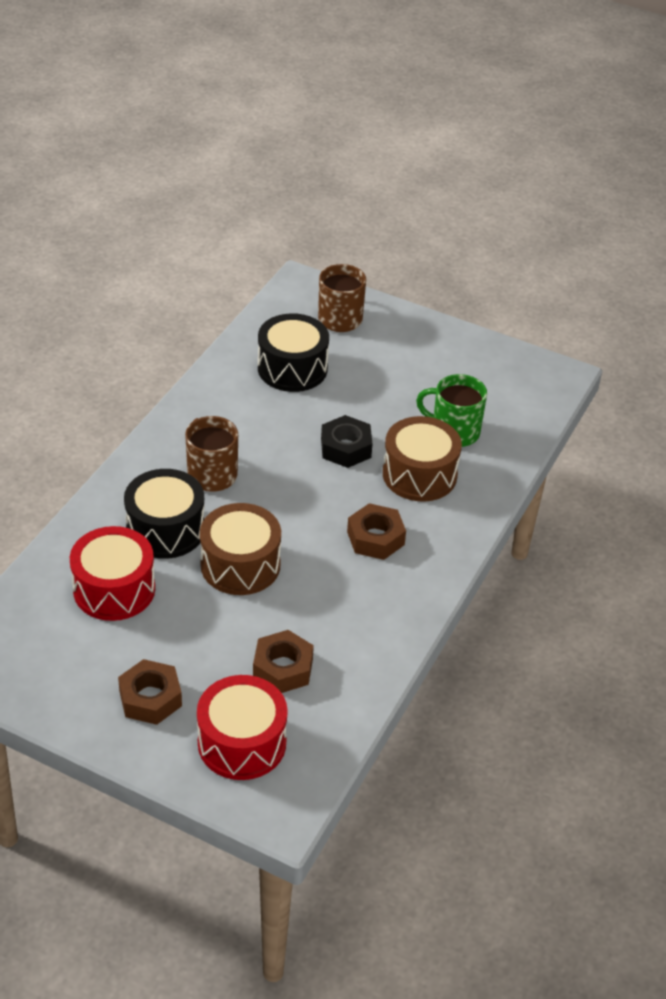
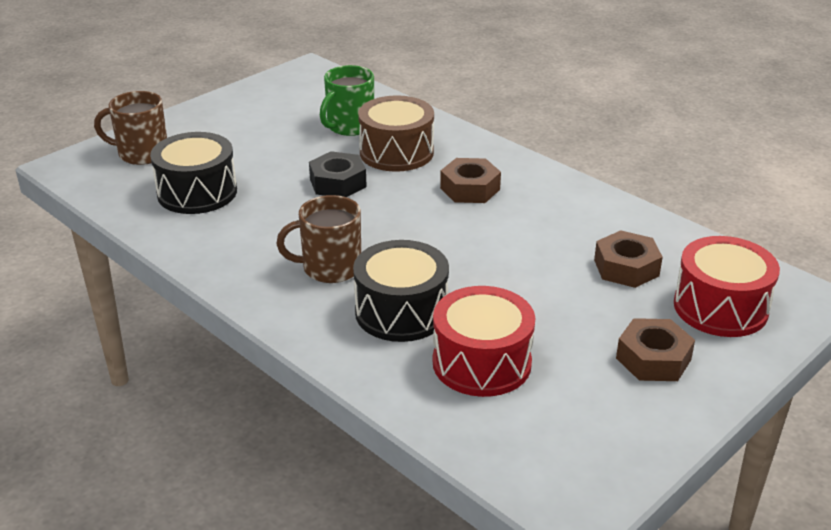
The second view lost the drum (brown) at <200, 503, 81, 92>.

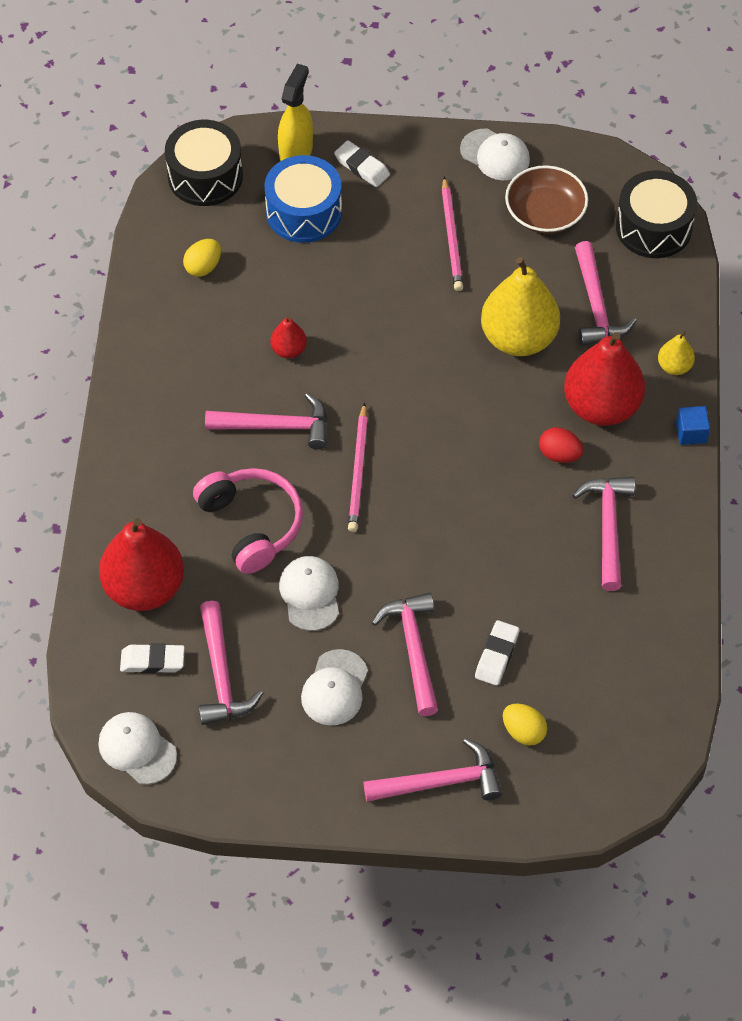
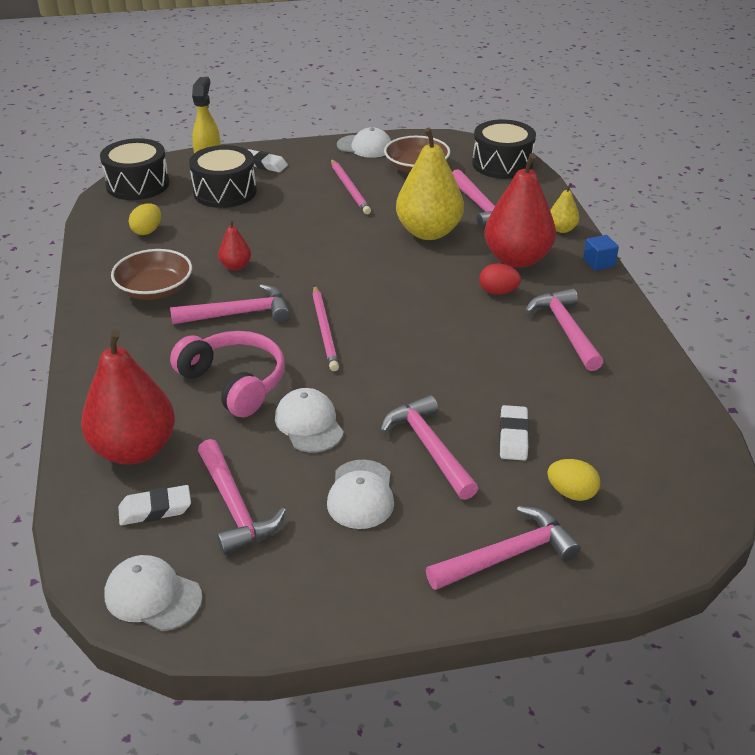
The second view gained the bowl (brown) at <111, 249, 81, 51>. What was the drum (blue) at <264, 155, 78, 88> turned into the drum (black) at <189, 145, 68, 63>.

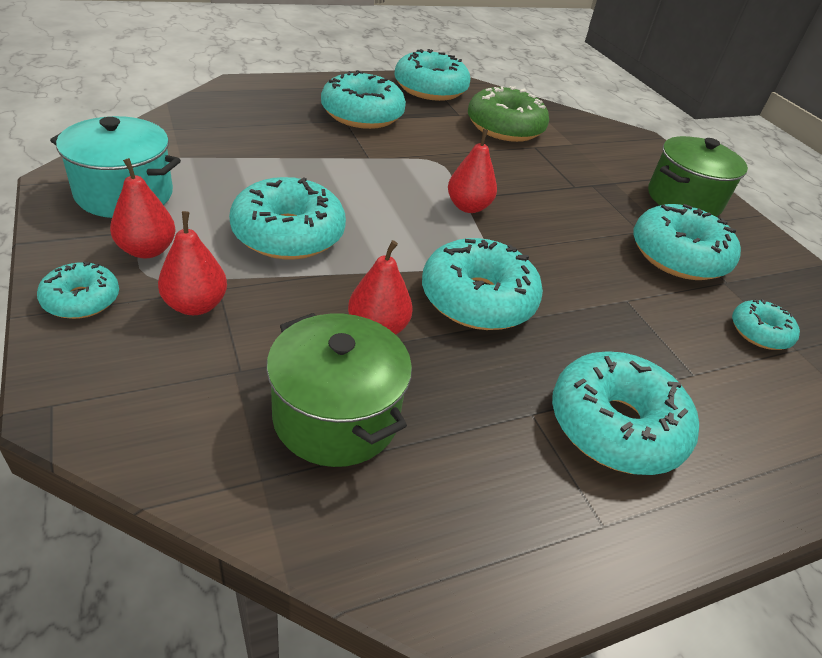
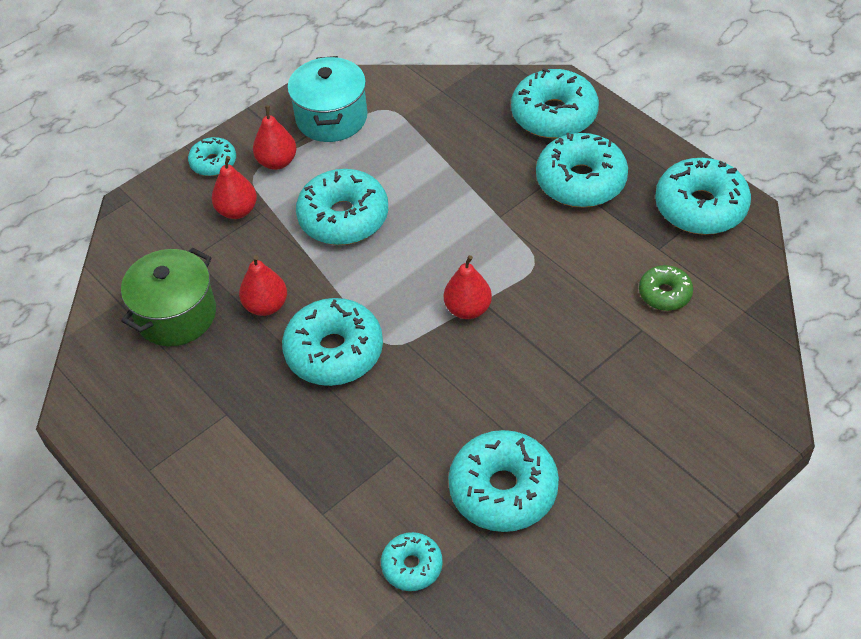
The second view lost the pot (green) at <648, 136, 100, 81>. The donut (turquoise) ended up elsewhere, having gone from <552, 352, 147, 123> to <511, 68, 88, 70>. The size of the donut (green) at <468, 86, 81, 56> changed by a factor of 0.54.

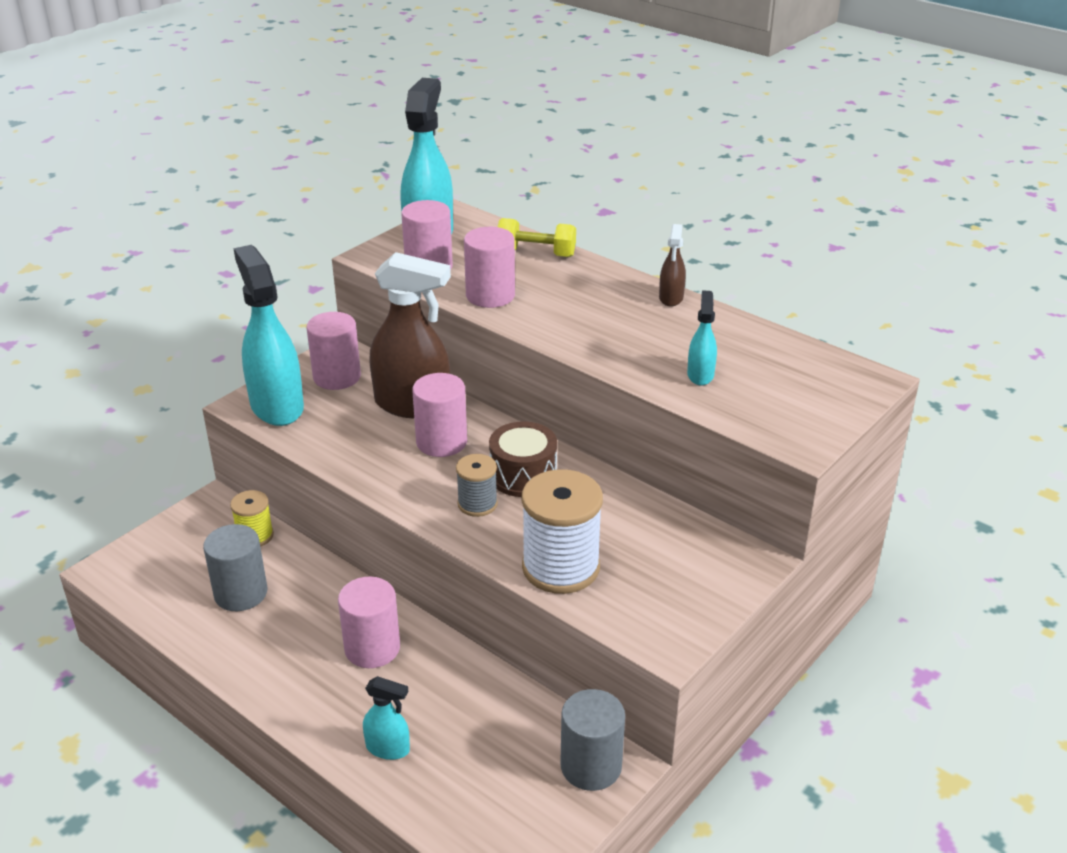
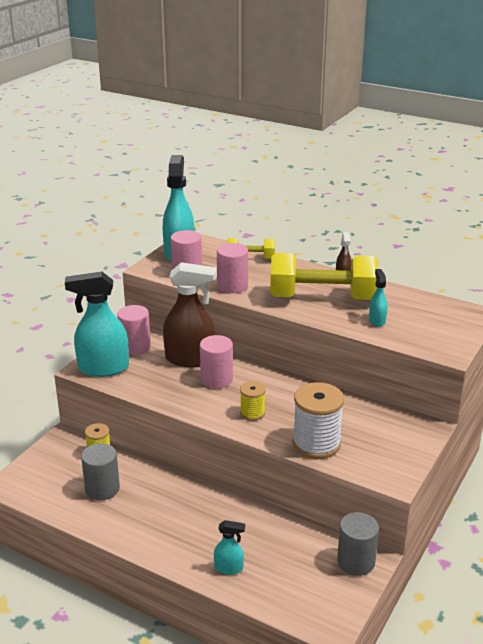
The second view lost the cylinder (pink) at <338, 577, 62, 91>. The second view lost the drum (brown) at <489, 422, 68, 75>. The second view gained the dumbbell (yellow) at <270, 253, 108, 47>. What was the spool (grey) at <456, 454, 42, 63> turned into the spool (yellow) at <240, 381, 26, 40>. The spray bottle (turquoise) at <234, 245, 70, 181> ended up facing another way, 60 degrees counterclockwise from before.

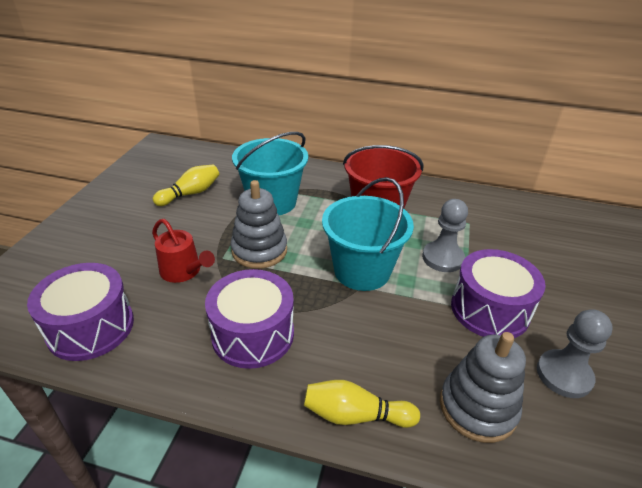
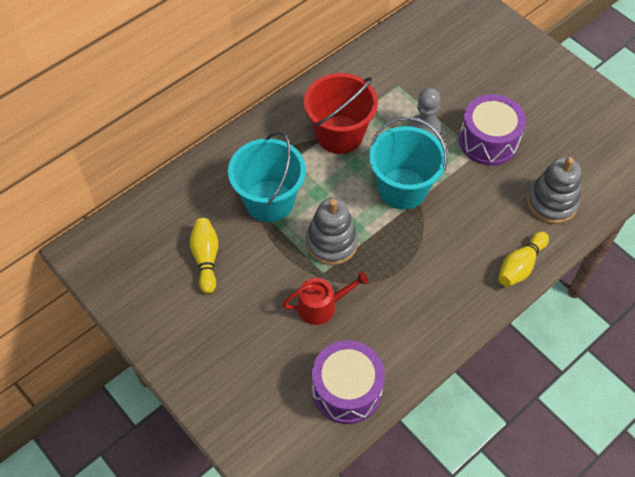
The second view lost the drum (purple) at <205, 269, 89, 100>. The second view lost the pawn (grey) at <537, 309, 76, 89>.

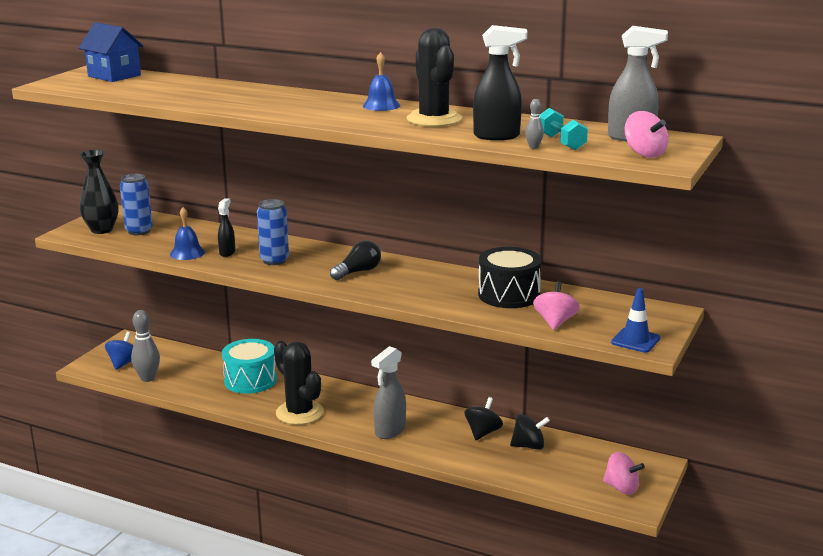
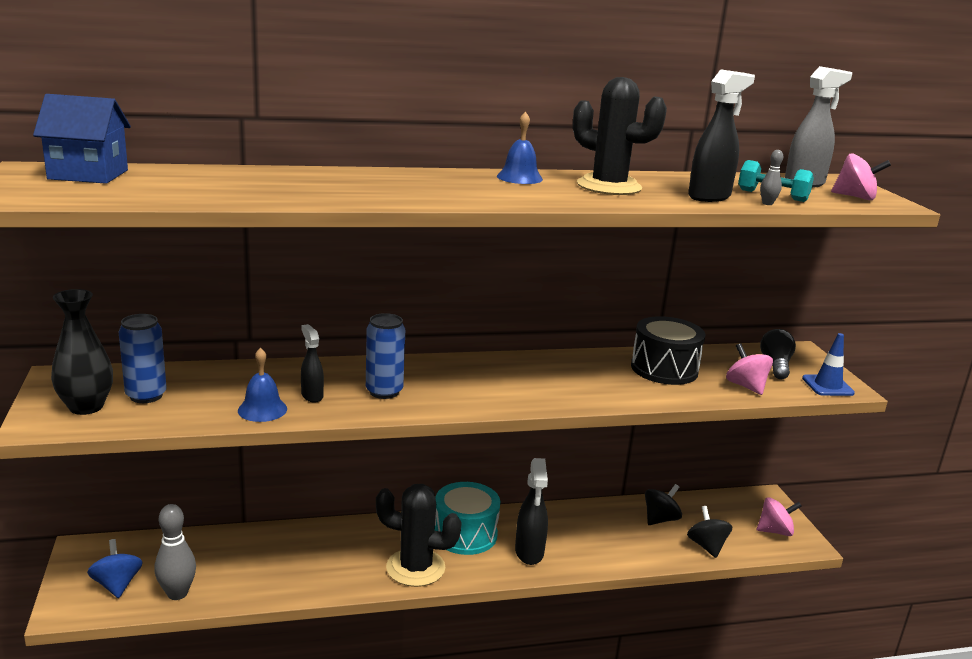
The drum (turquoise) ended up elsewhere, having gone from <222, 339, 55, 55> to <435, 482, 65, 73>. The light bulb (black) ended up elsewhere, having gone from <330, 240, 51, 40> to <760, 329, 36, 50>. The spinning top (black) ended up elsewhere, having gone from <464, 397, 39, 43> to <687, 506, 45, 52>. What was the spray bottle (grey) at <371, 346, 35, 93> turned into the spray bottle (black) at <515, 458, 33, 107>.

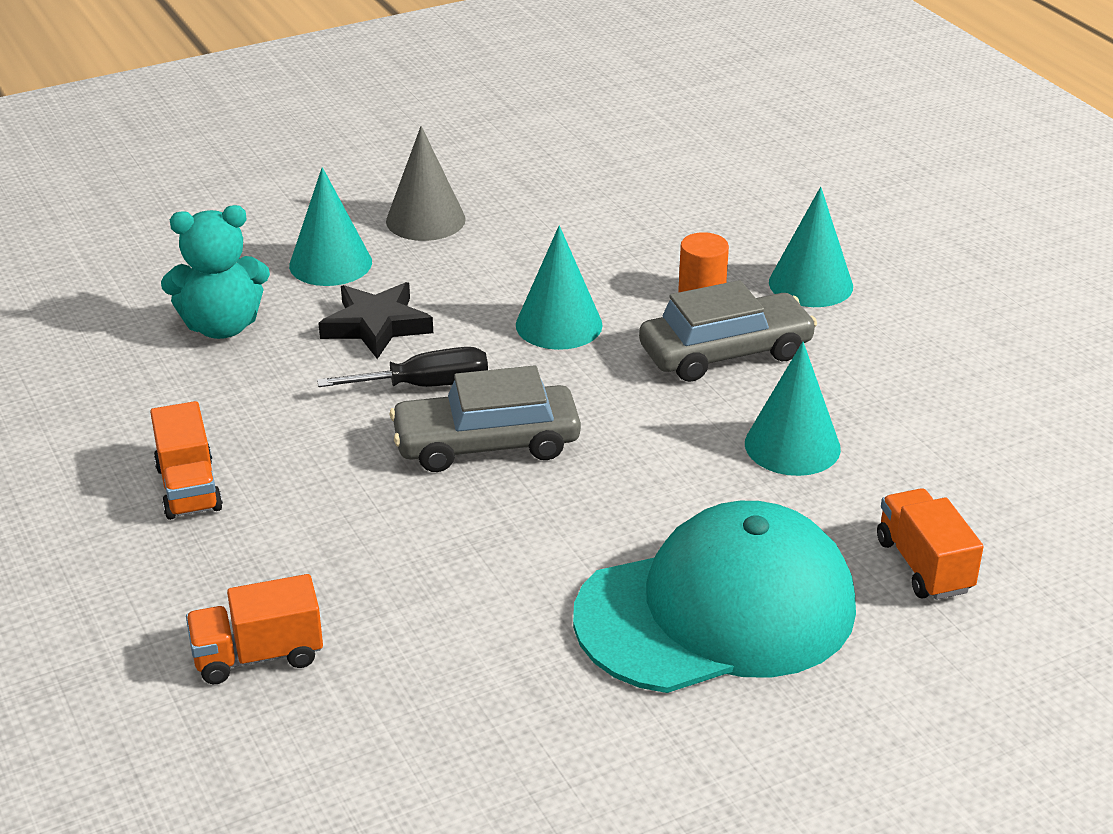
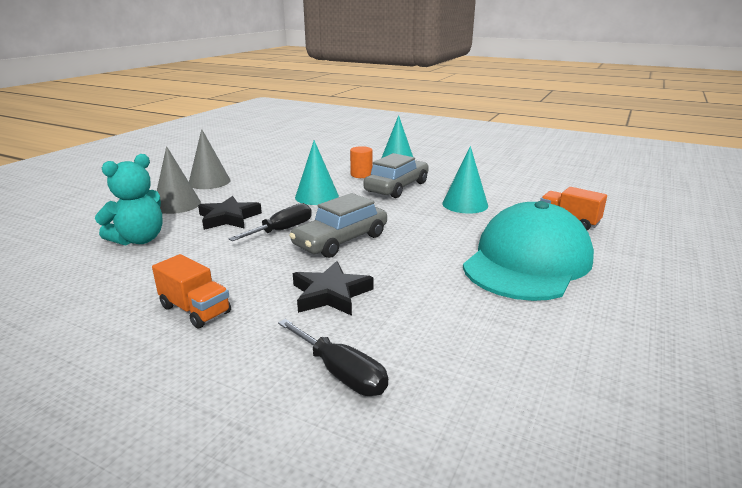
The second view gained the star (black) at <293, 261, 81, 55>. Where the truck (orange) stood at <186, 574, 137, 110>, the screwdriver (black) came to stand at <278, 319, 110, 77>. What was the cone (turquoise) at <289, 167, 83, 119> turned into the cone (grey) at <157, 146, 44, 68>.

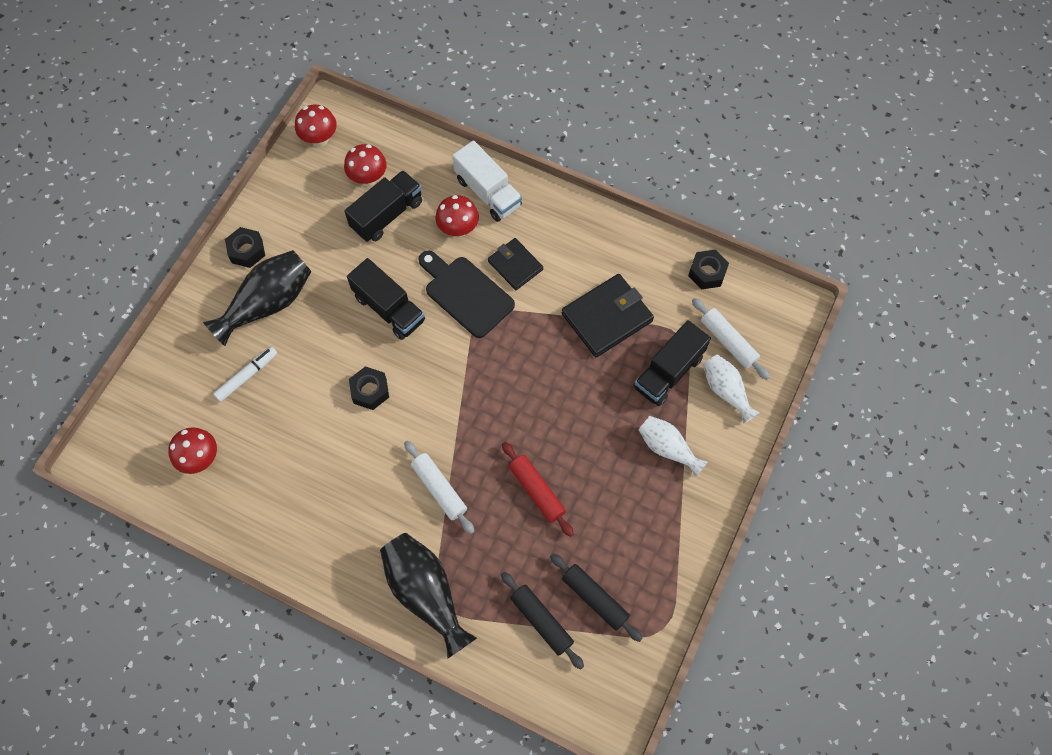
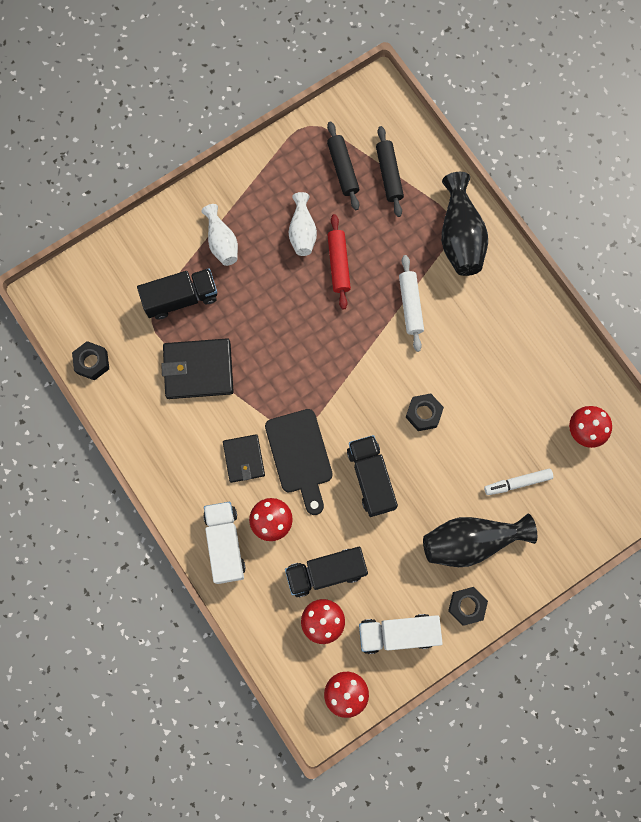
The second view lost the rolling pin (white) at <692, 298, 78, 82>. The second view gained the truck (white) at <359, 614, 84, 40>. The vase (white) ended up elsewhere, having gone from <703, 354, 57, 70> to <289, 192, 28, 64>.

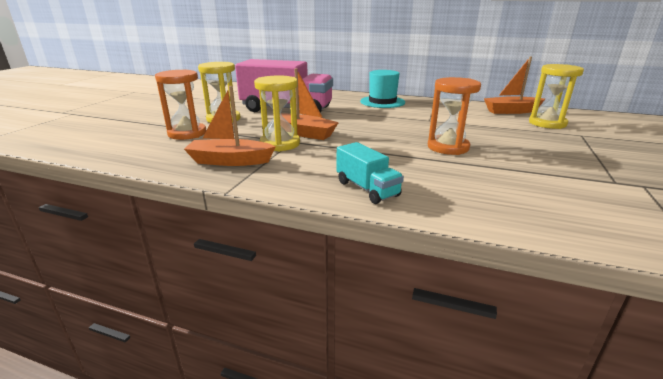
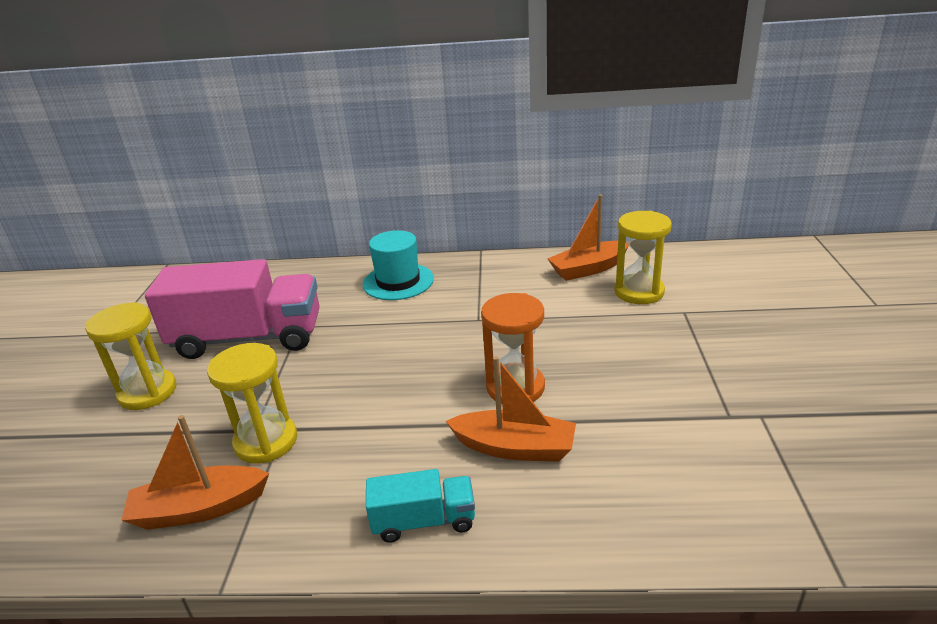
The second view lost the hourglass (orange) at <155, 69, 51, 71>. The boat (orange) ended up elsewhere, having gone from <273, 69, 66, 71> to <446, 356, 130, 106>. The truck (turquoise) at <337, 142, 67, 62> ended up facing another way, 45 degrees counterclockwise from before.

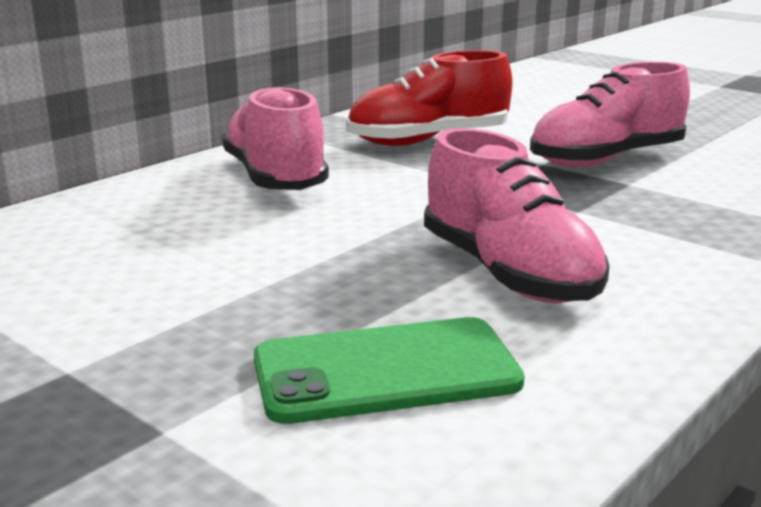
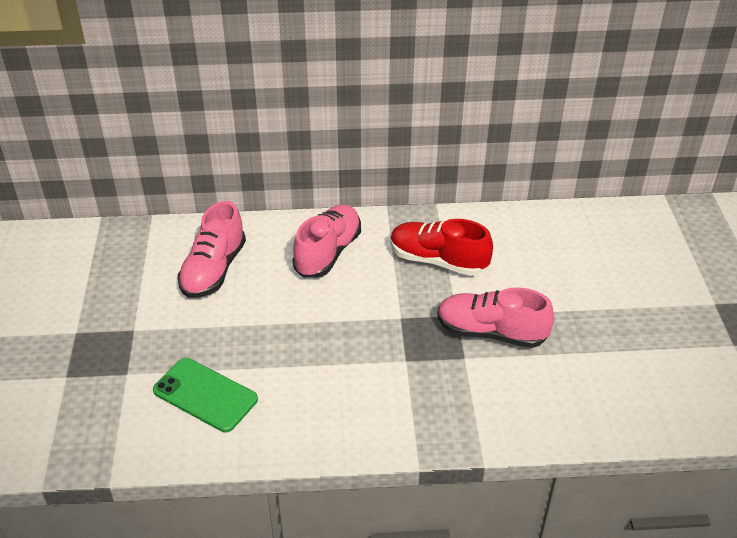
The shoe (pink) ended up elsewhere, having gone from <424, 128, 186, 175> to <178, 201, 68, 97>.

